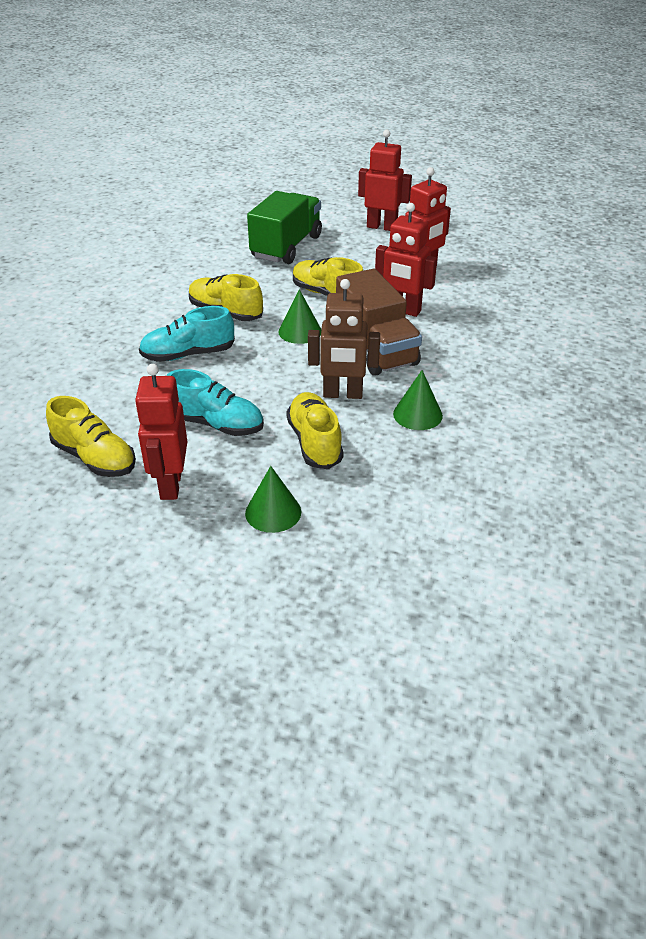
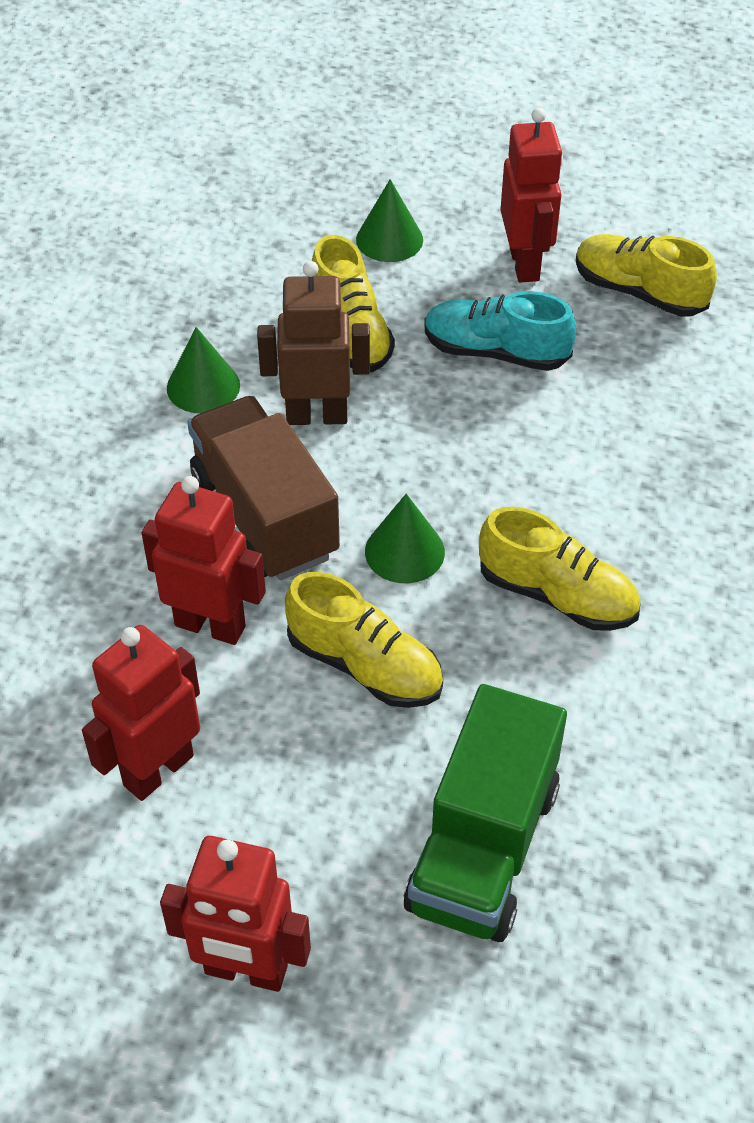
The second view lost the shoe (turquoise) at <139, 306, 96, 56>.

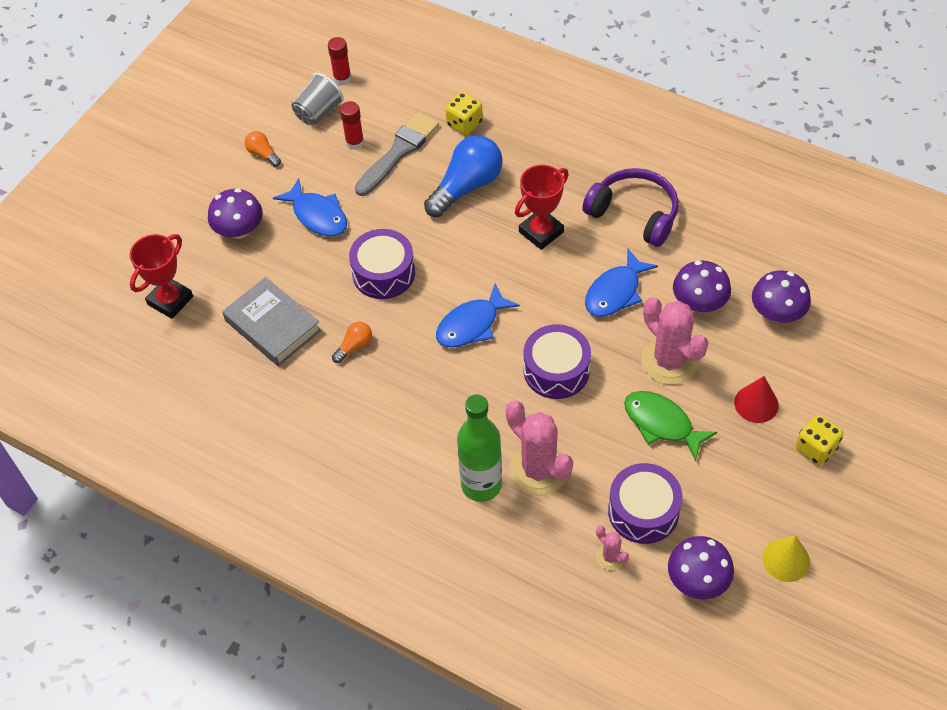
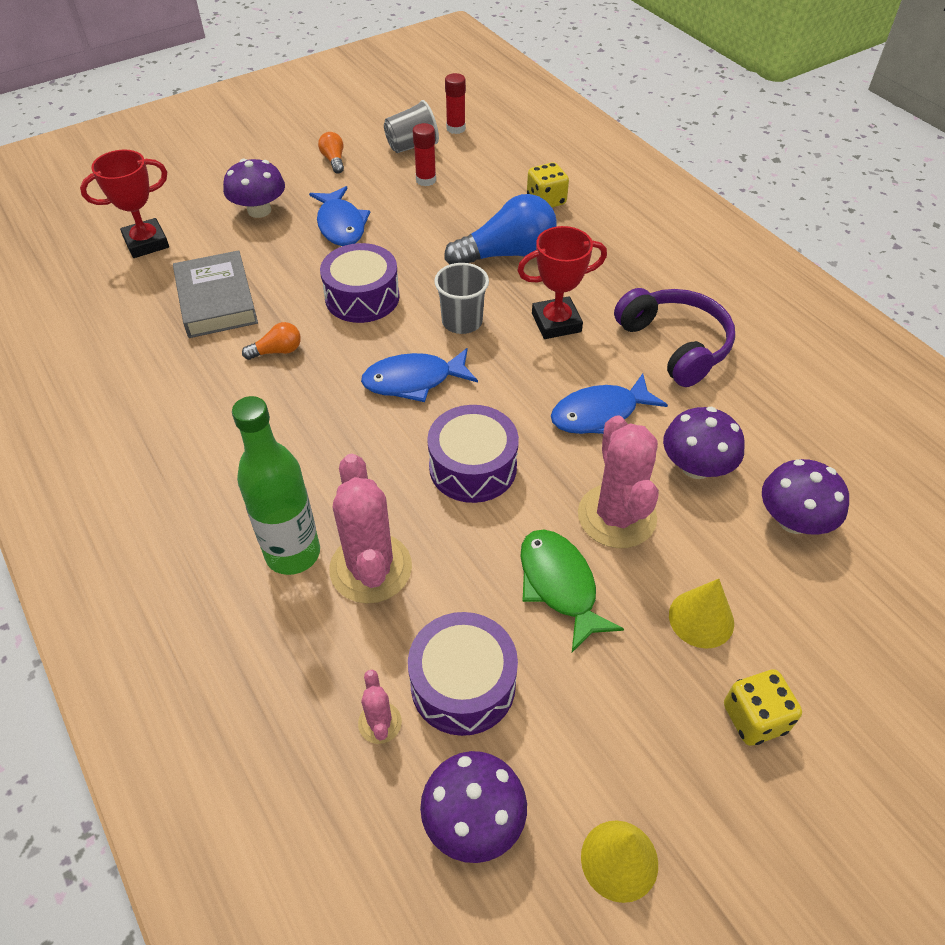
The second view lost the brush (grey) at <355, 112, 84, 84>. The second view gained the cup (grey) at <434, 263, 55, 71>. What was the cone (red) at <734, 376, 45, 47> turned into the cone (yellow) at <669, 579, 65, 70>.

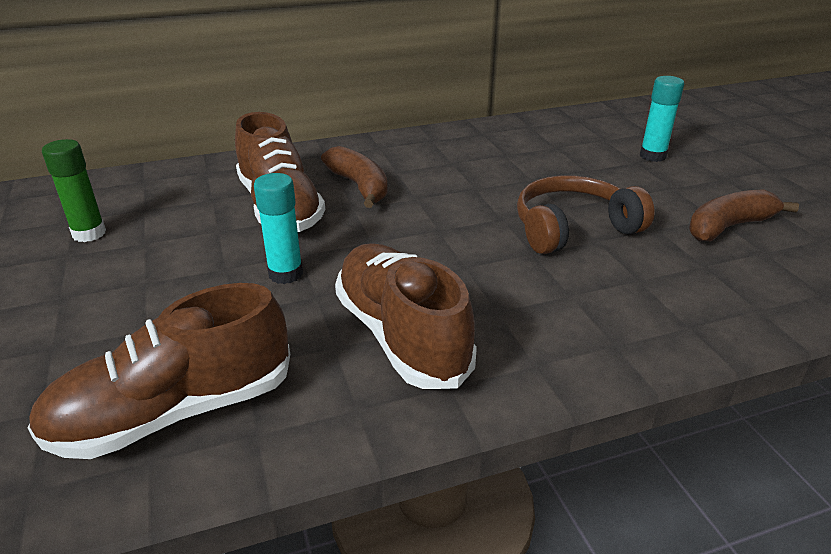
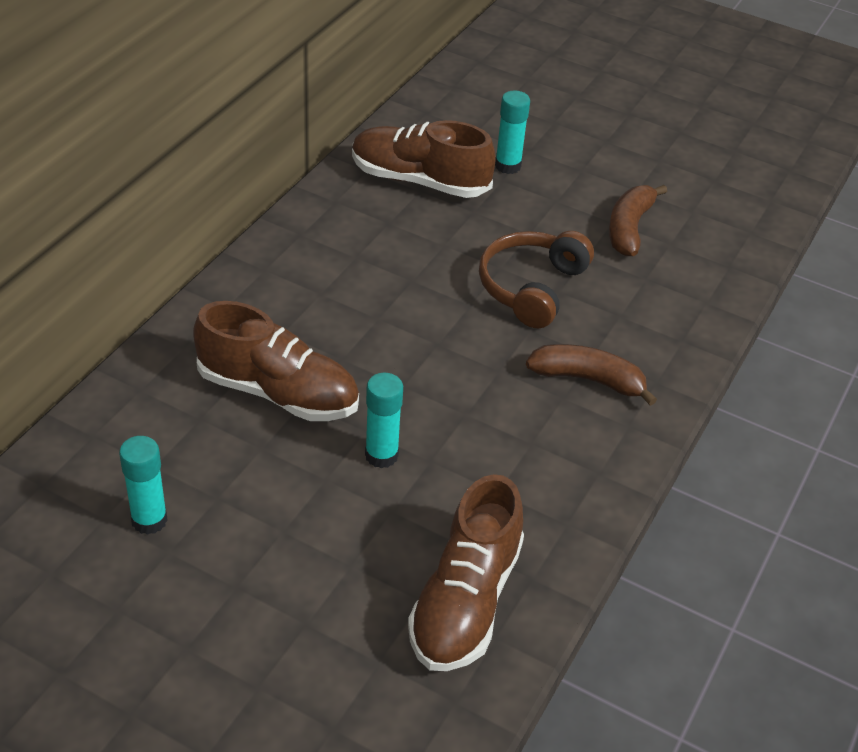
The banana (brown) ended up elsewhere, having gone from <321, 146, 67, 62> to <526, 344, 131, 62>. The shoe (brown) ended up elsewhere, having gone from <335, 243, 142, 146> to <352, 120, 144, 78>. What was the glue stick (green) at <42, 139, 64, 103> turned into the glue stick (turquoise) at <119, 436, 49, 99>.

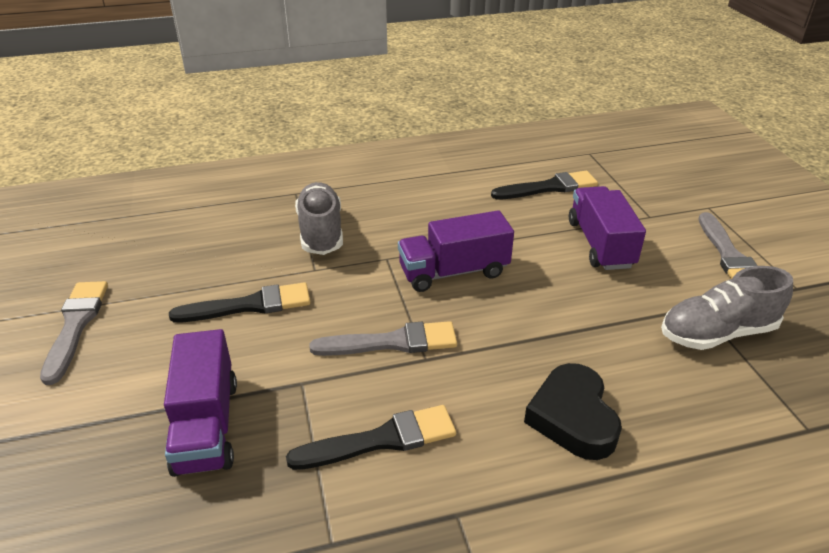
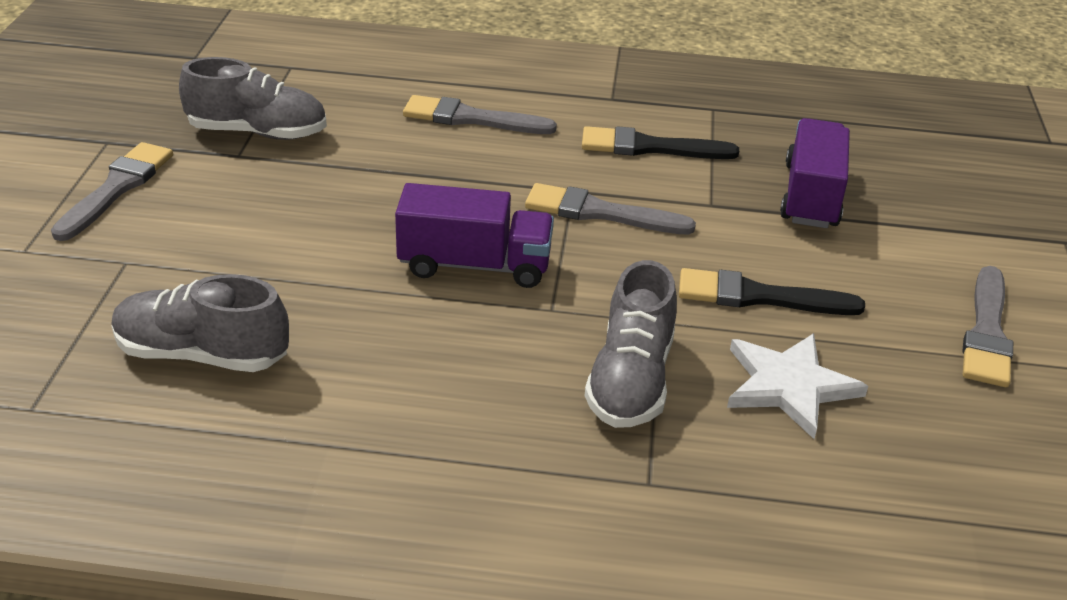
The second view lost the truck (purple) at <569, 186, 77, 84>. The second view gained the star (white) at <727, 333, 141, 106>. Where the brush (black) stood at <491, 171, 107, 28>, the shoe (grey) came to stand at <111, 274, 178, 98>. Where the heart (black) stood at <524, 363, 98, 97>, the brush (grey) came to stand at <403, 95, 154, 39>.

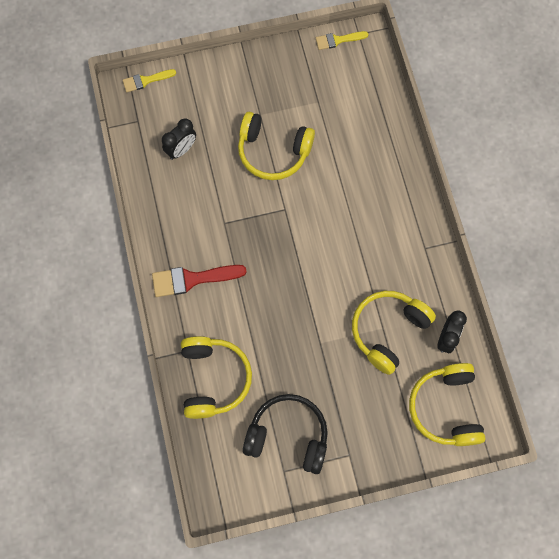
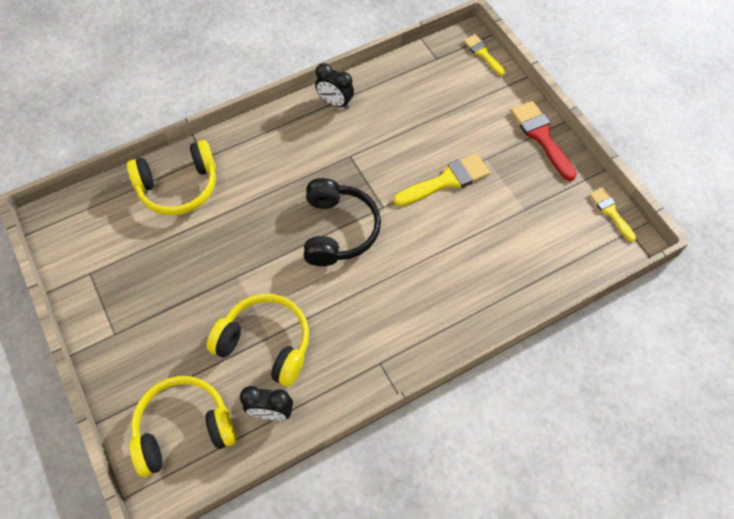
The brush (red) ended up elsewhere, having gone from <152, 265, 95, 32> to <511, 101, 66, 80>. The clock (black) ended up elsewhere, having gone from <162, 118, 34, 42> to <315, 63, 39, 46>. The headphones (black) ended up elsewhere, having gone from <243, 394, 85, 80> to <304, 178, 77, 88>. Where the headphones (yellow) stood at <238, 112, 77, 68>, the brush (yellow) came to stand at <393, 153, 97, 53>.

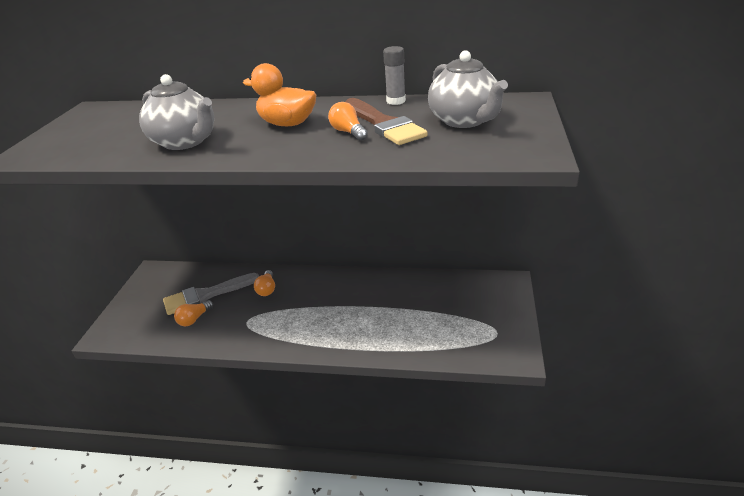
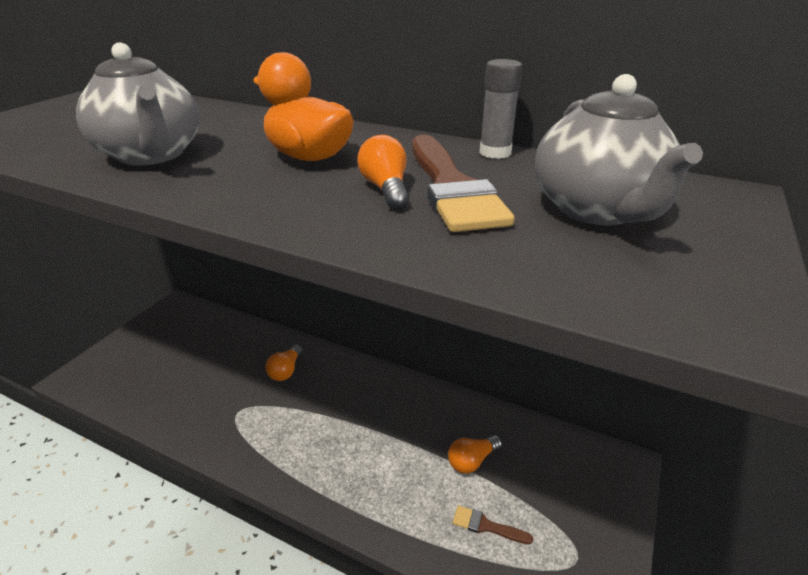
The second view lost the brush (grey) at <163, 273, 96, 42>. The second view gained the brush (brown) at <453, 505, 80, 39>. The light bulb (orange) ended up elsewhere, having gone from <174, 300, 39, 26> to <448, 435, 54, 39>.

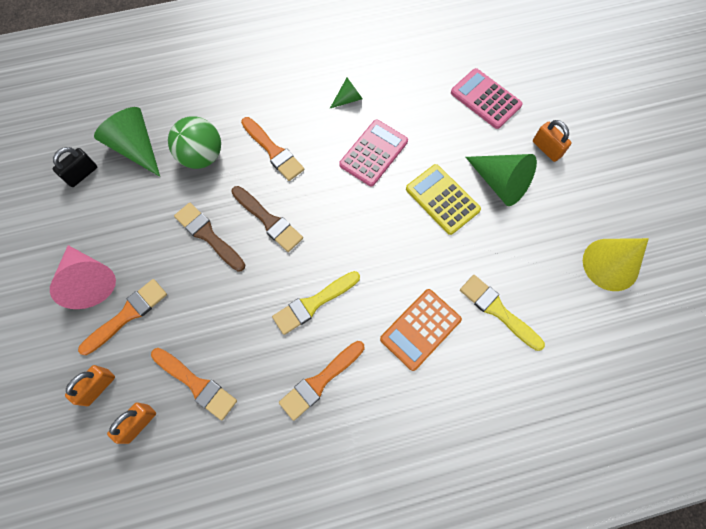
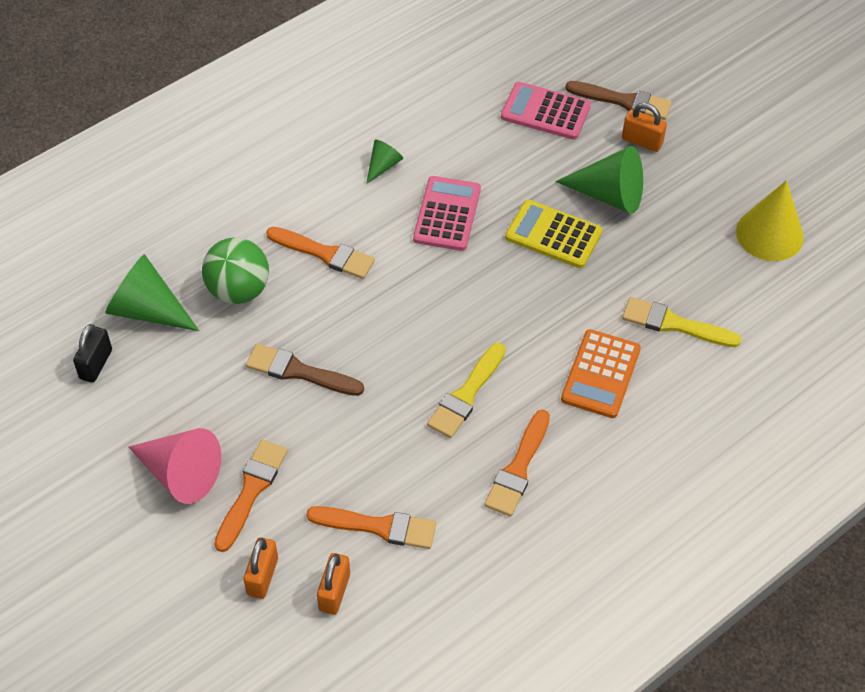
The brush (brown) ended up elsewhere, having gone from <231, 186, 72, 66> to <565, 81, 107, 39>.

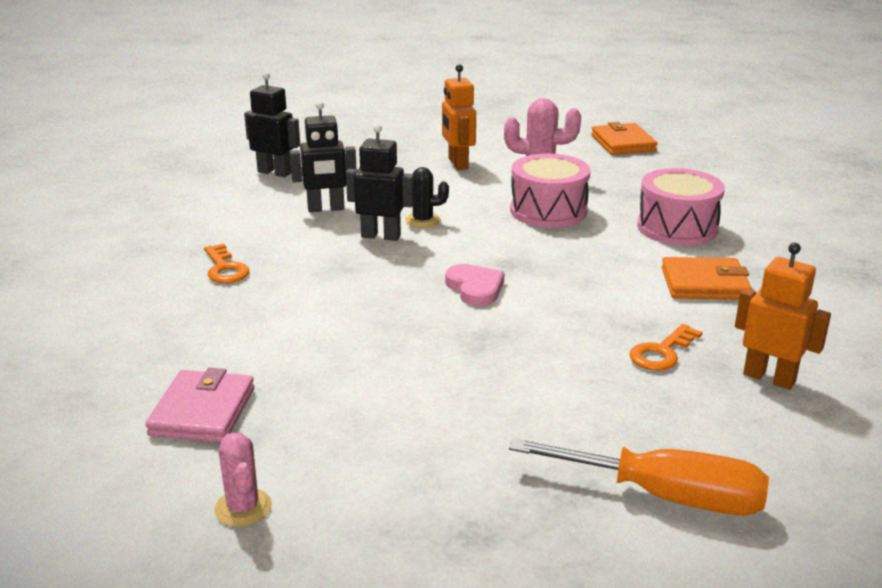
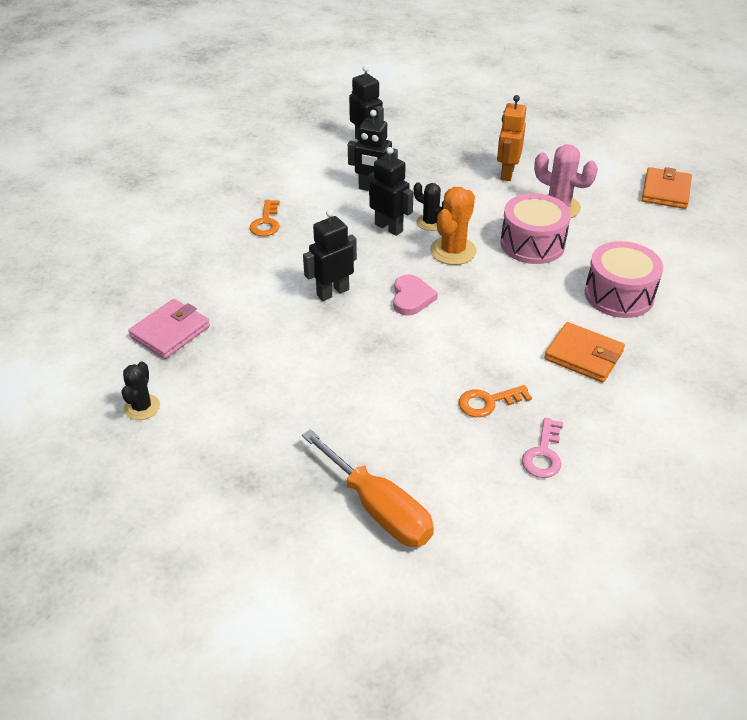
The second view gained the robot (black) at <303, 209, 54, 92>. The second view gained the cactus (orange) at <430, 187, 47, 78>. Where the robot (orange) stood at <735, 243, 96, 147>, the key (pink) came to stand at <522, 418, 41, 60>. What was the cactus (pink) at <214, 433, 58, 94> turned into the cactus (black) at <122, 361, 38, 59>.

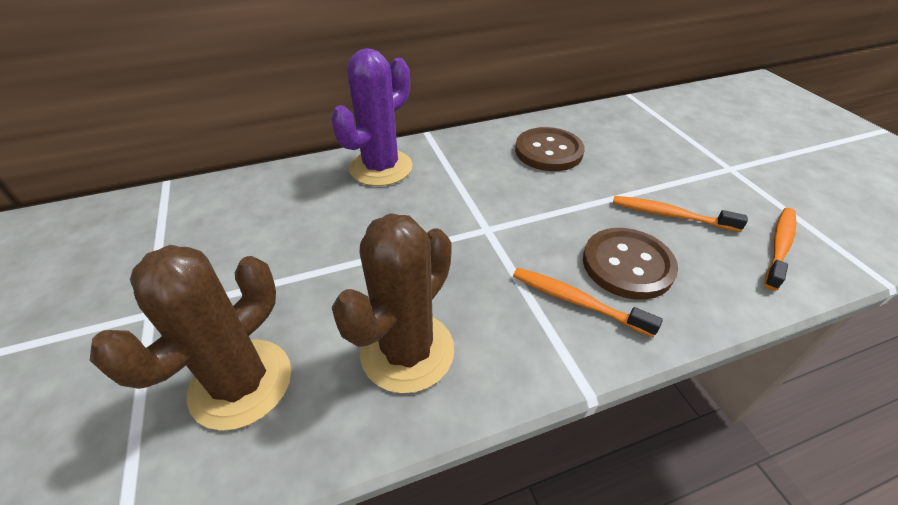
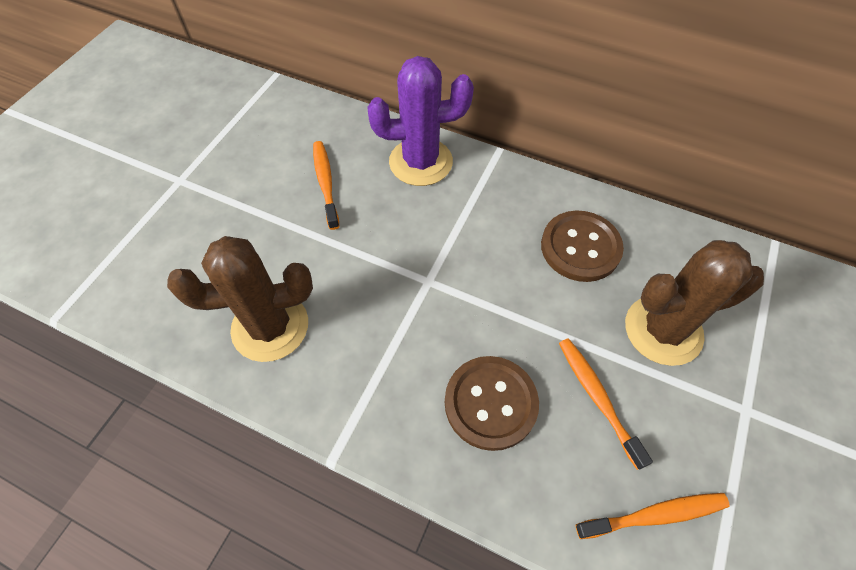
The cactus (brown) ended up elsewhere, having gone from <90, 245, 201, 185> to <625, 240, 139, 126>. The toothbrush (orange) ended up elsewhere, having gone from <513, 268, 150, 69> to <313, 141, 27, 89>.

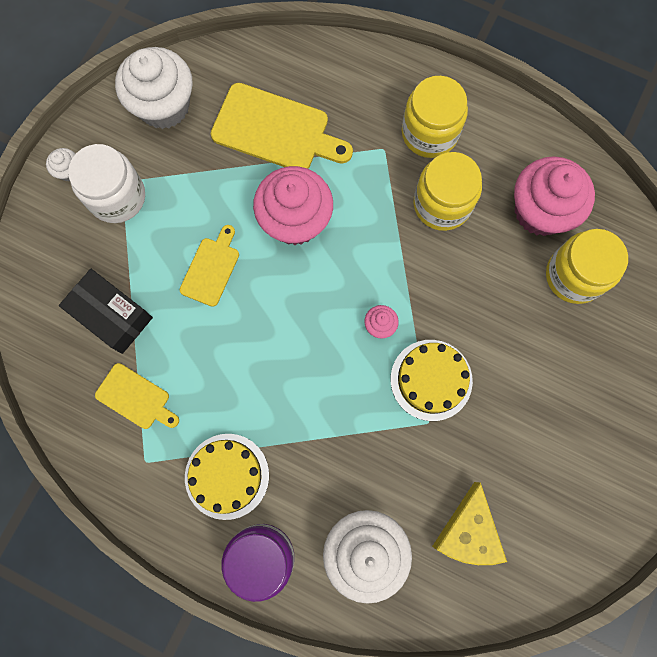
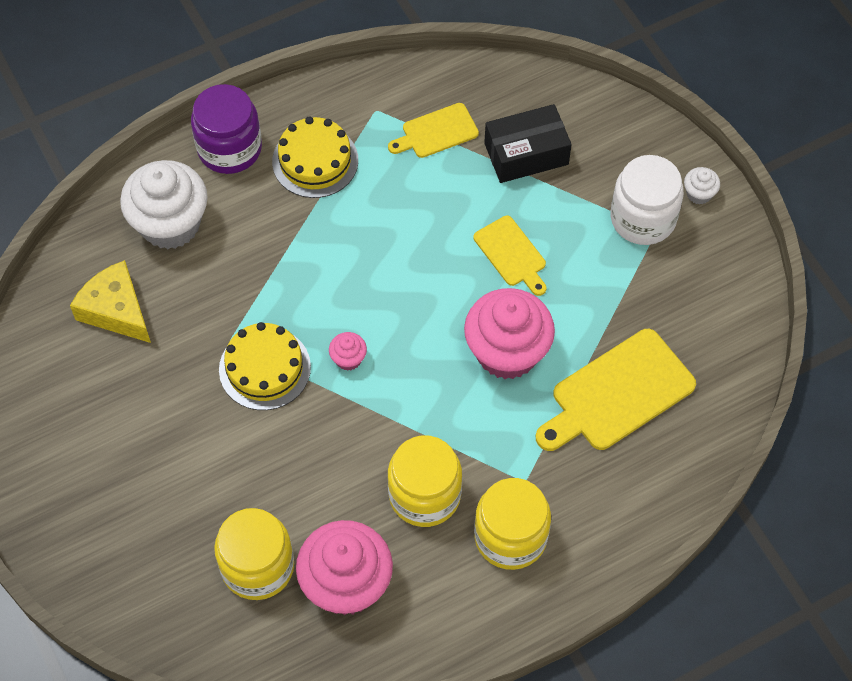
The second view lost the cupcake (white) at <115, 47, 78, 82>.

